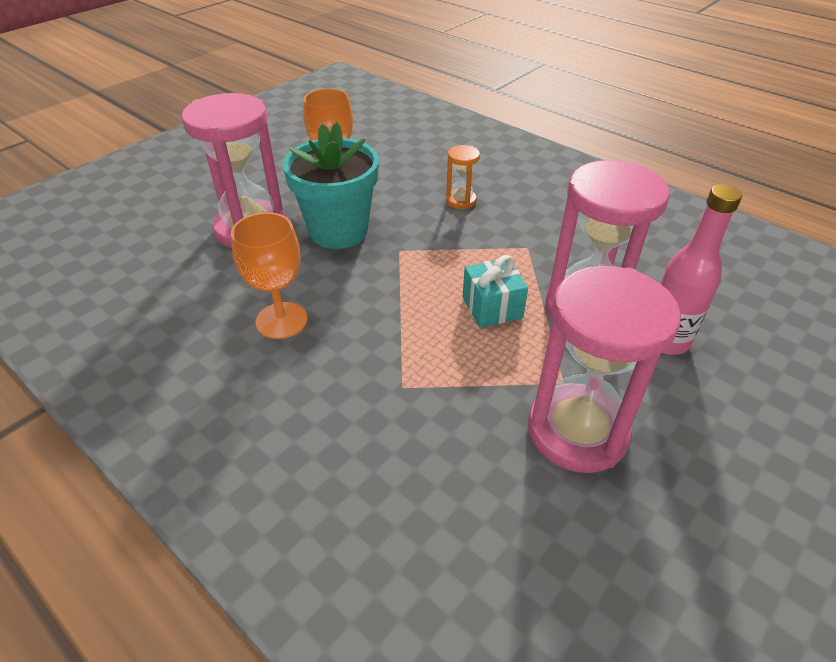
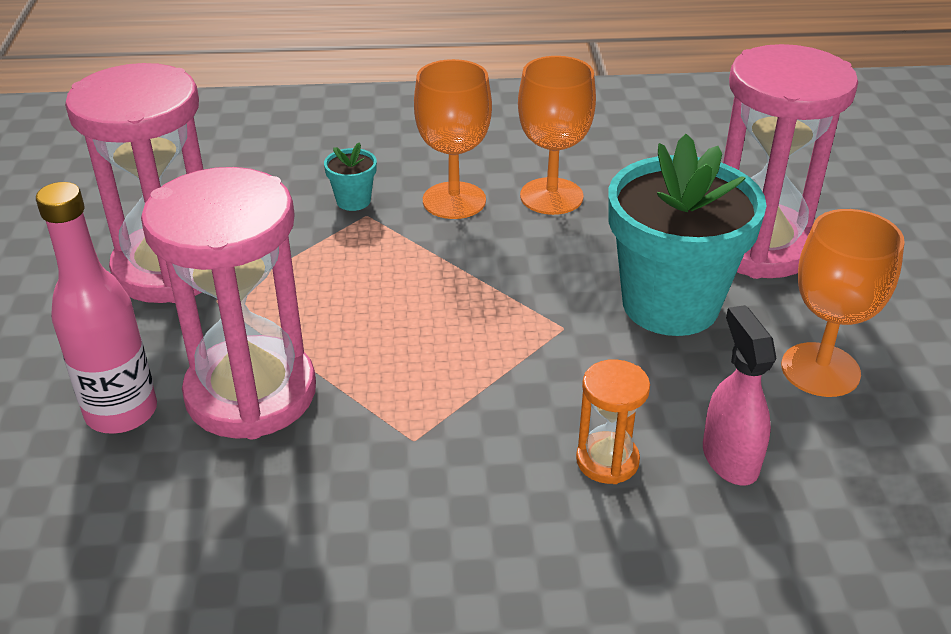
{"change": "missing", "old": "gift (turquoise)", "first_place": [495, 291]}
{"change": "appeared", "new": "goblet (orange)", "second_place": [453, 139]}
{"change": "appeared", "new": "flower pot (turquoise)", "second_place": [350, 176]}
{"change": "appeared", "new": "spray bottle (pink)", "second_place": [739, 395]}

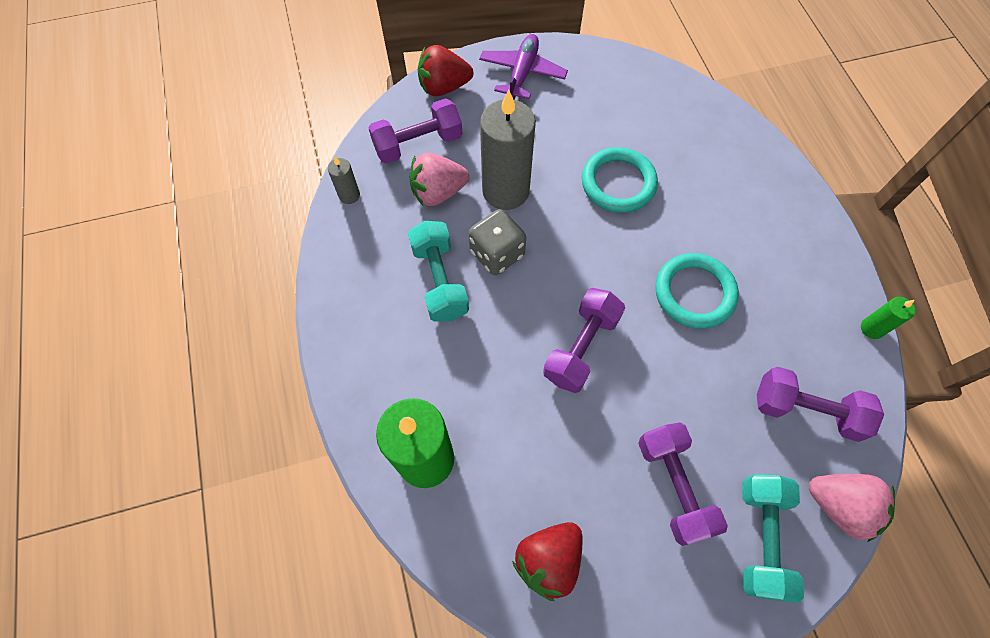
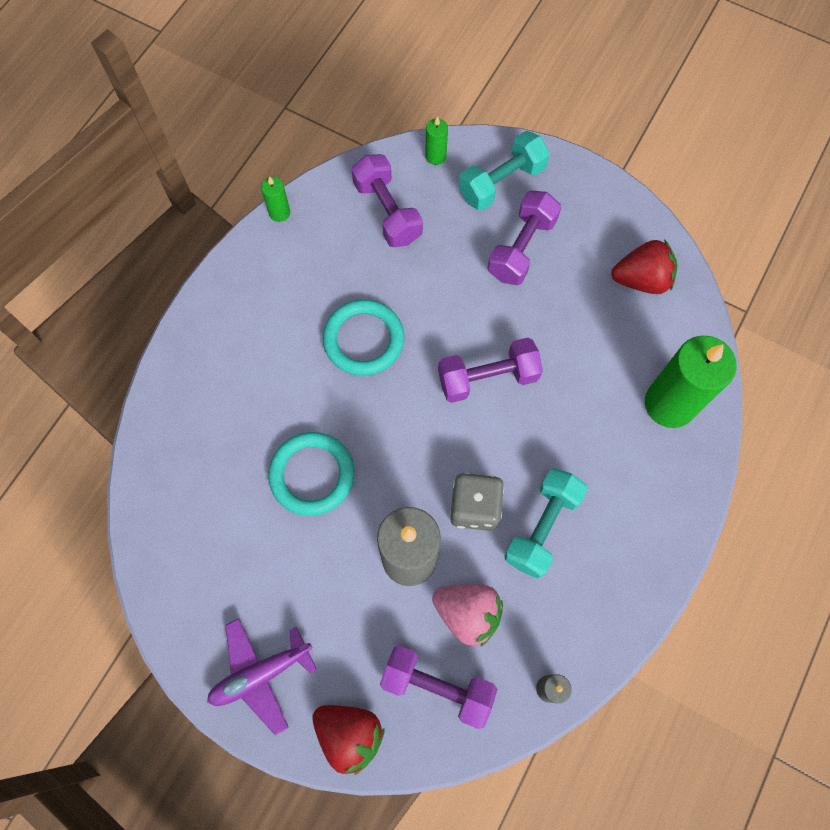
{"change": "exchanged", "old": "strawberry (pink)", "new": "candle (green)", "first_place": [852, 508], "second_place": [436, 140]}

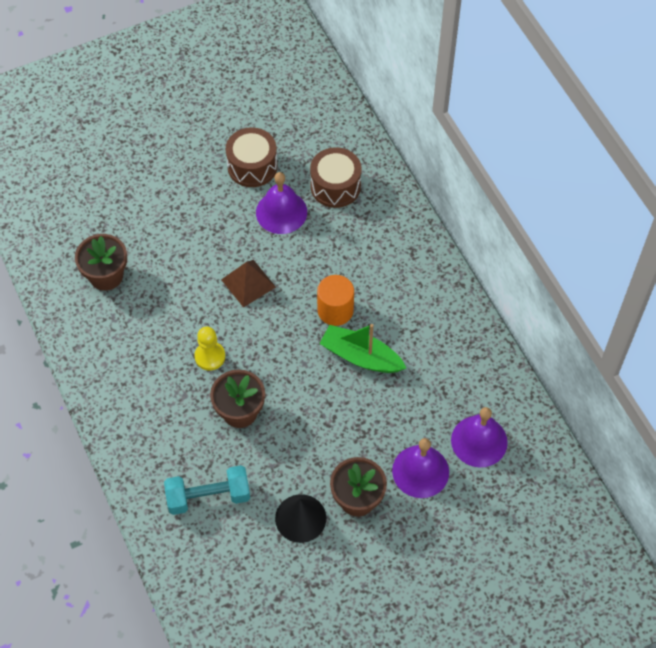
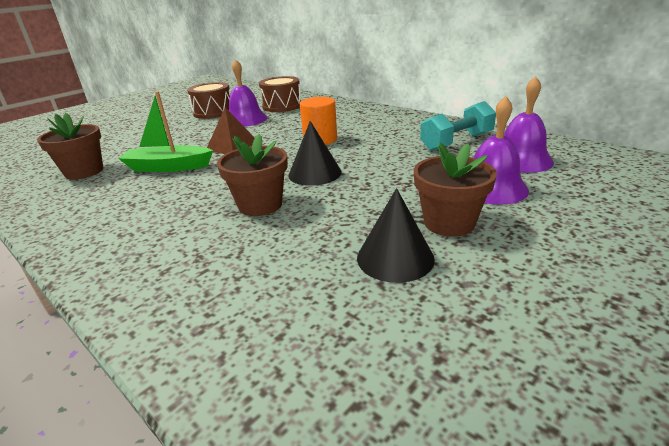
{"change": "relocated", "old": "boat (green)", "first_place": [362, 348], "second_place": [165, 131]}
{"change": "missing", "old": "pawn (yellow)", "first_place": [209, 348]}
{"change": "relocated", "old": "dumbbell (turquoise)", "first_place": [207, 490], "second_place": [458, 126]}
{"change": "appeared", "new": "cone (black)", "second_place": [315, 153]}

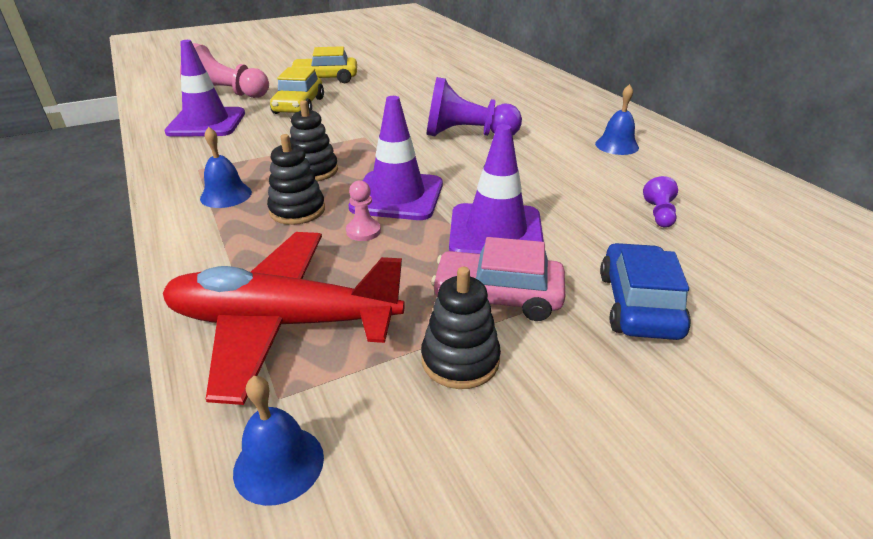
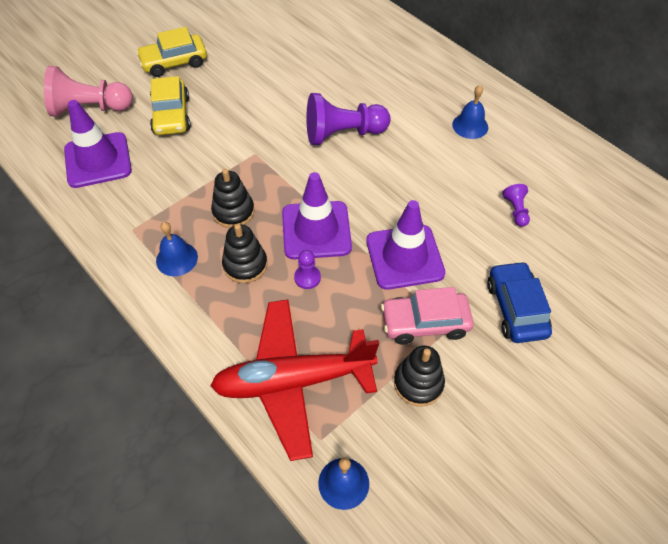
{"change": "colour", "old": "pawn (pink)", "new": "pawn (purple)", "first_place": [363, 210], "second_place": [307, 269]}

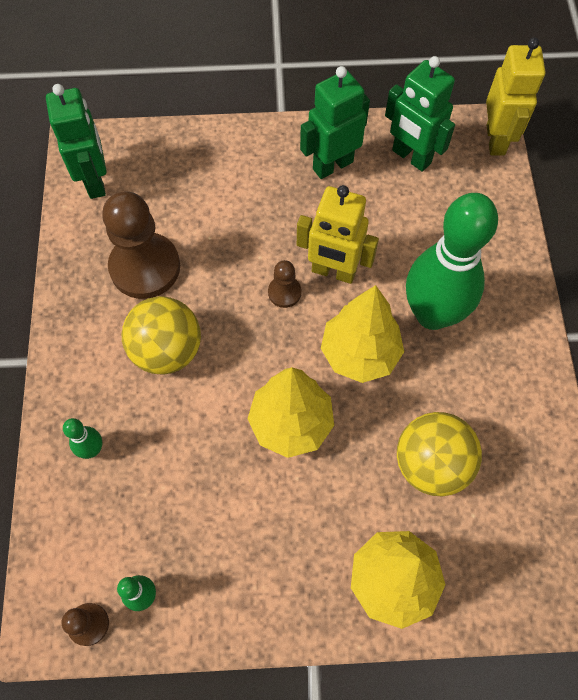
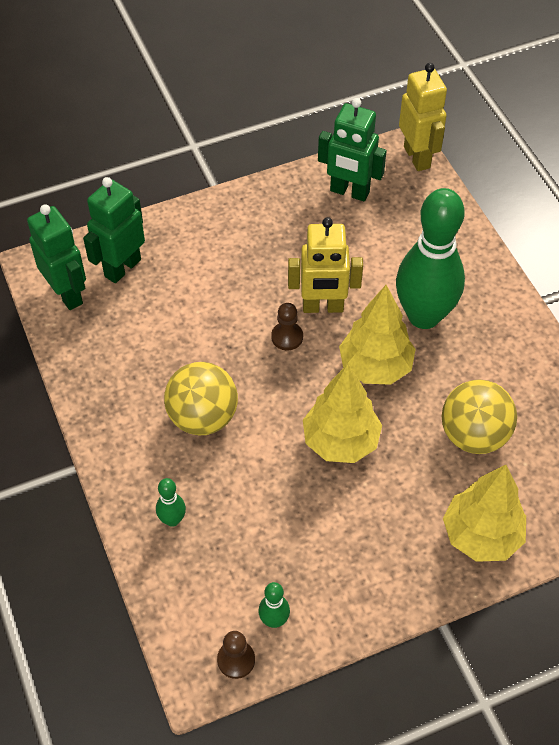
{"change": "relocated", "old": "robot (green)", "first_place": [335, 122], "second_place": [114, 230]}
{"change": "missing", "old": "pawn (brown)", "first_place": [141, 245]}

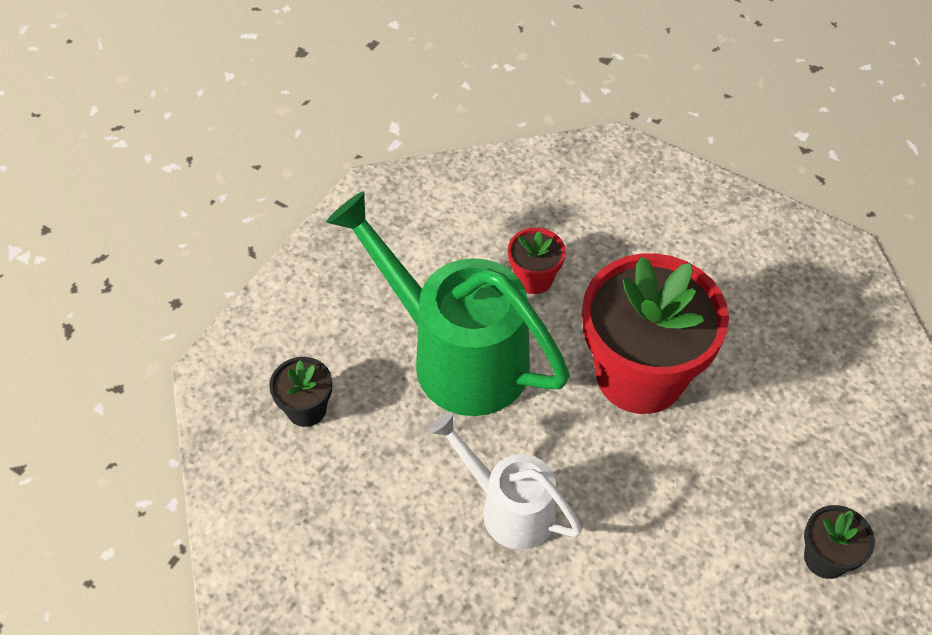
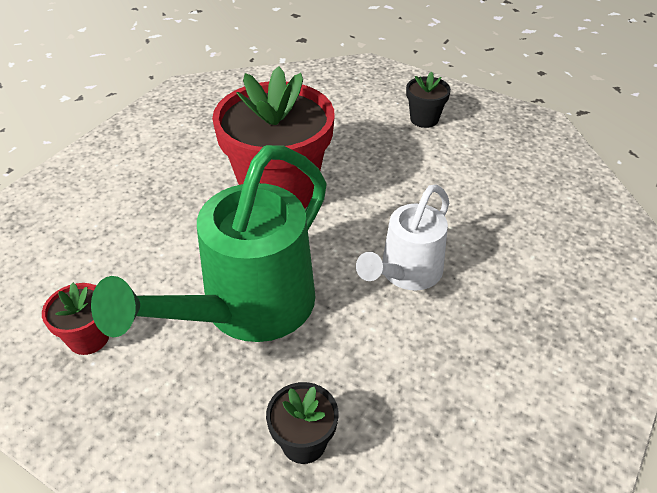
{"change": "relocated", "old": "flower pot (red)", "first_place": [537, 261], "second_place": [75, 319]}

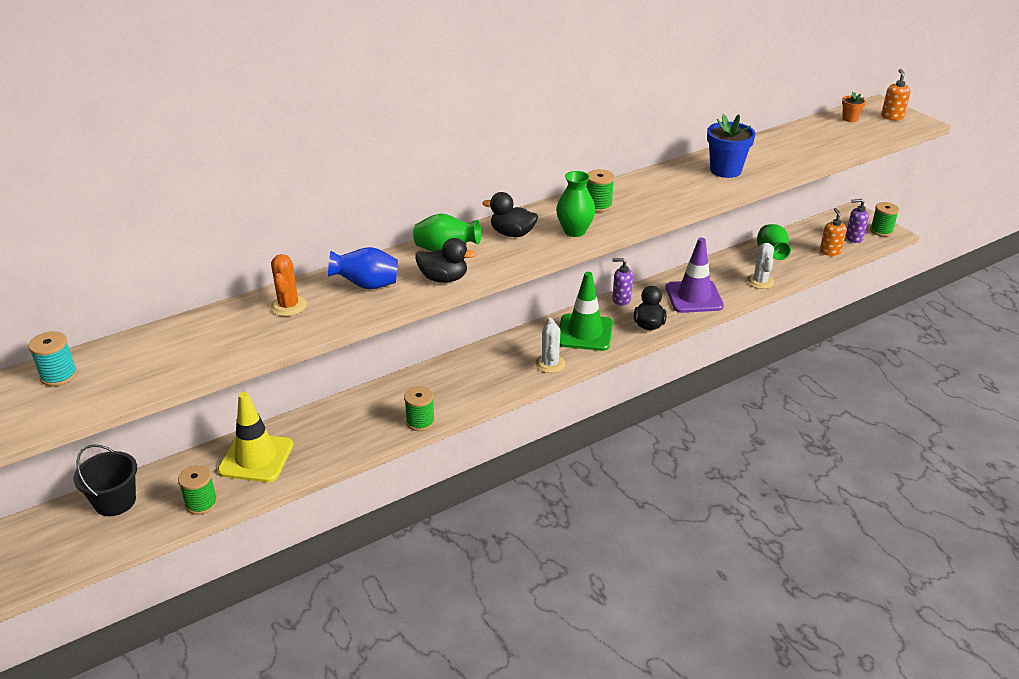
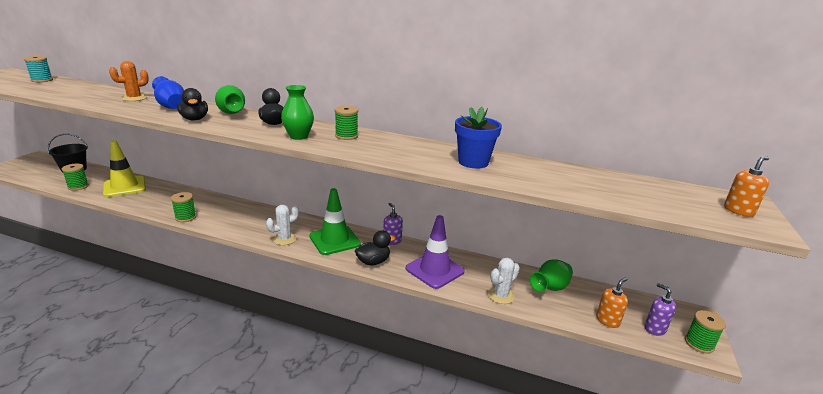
{"change": "missing", "old": "flower pot (orange)", "first_place": [854, 107]}

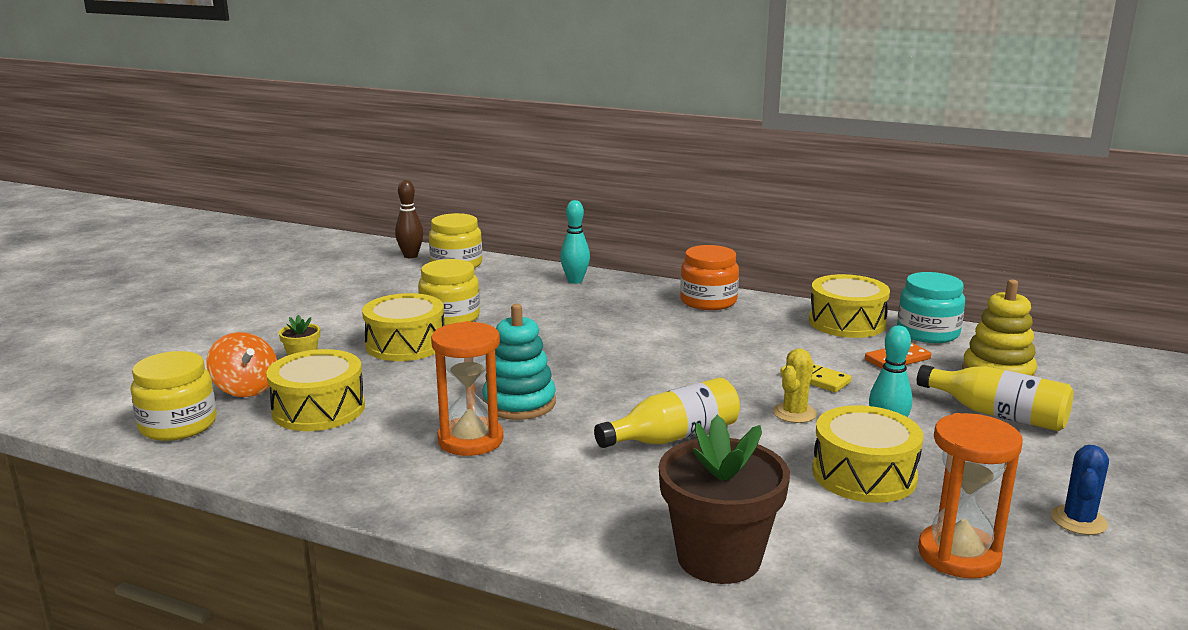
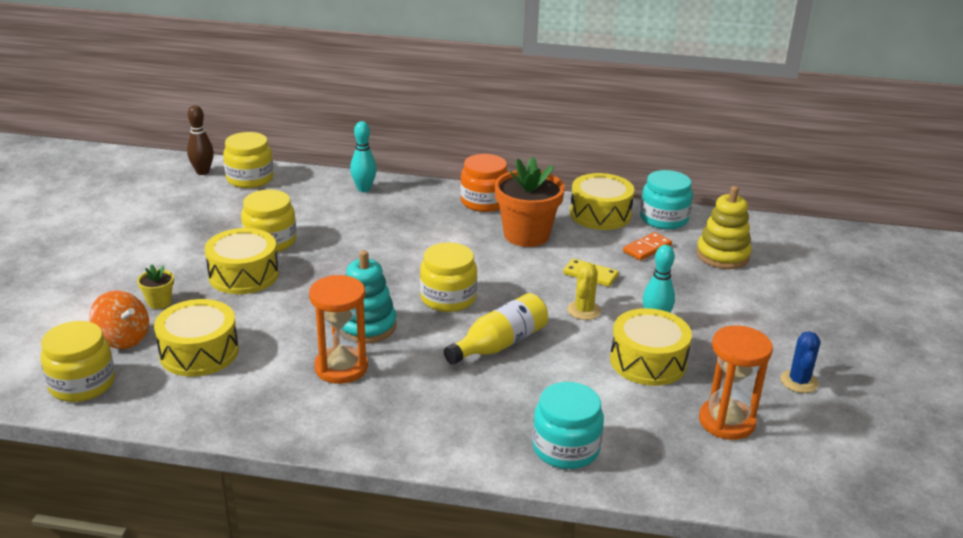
{"change": "missing", "old": "bottle (yellow)", "first_place": [995, 398]}
{"change": "exchanged", "old": "flower pot (brown)", "new": "jar (turquoise)", "first_place": [724, 499], "second_place": [568, 425]}
{"change": "appeared", "new": "flower pot (orange)", "second_place": [530, 202]}
{"change": "appeared", "new": "jar (yellow)", "second_place": [448, 277]}

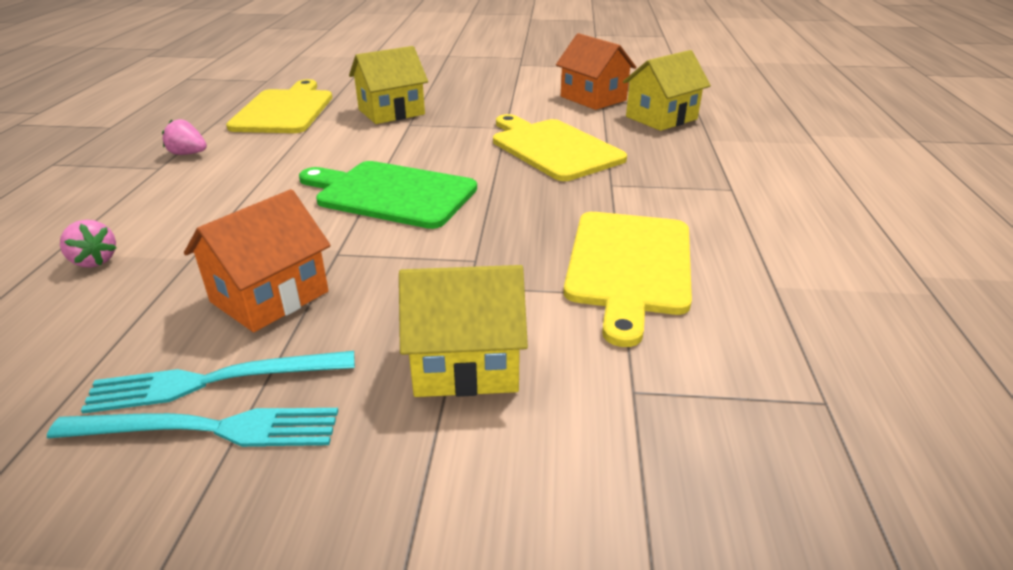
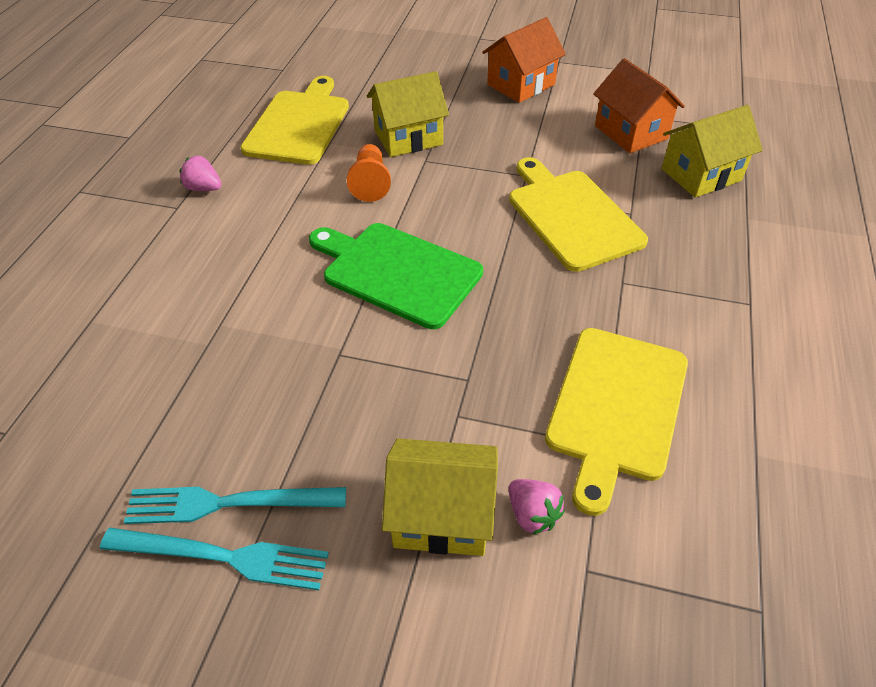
{"change": "relocated", "old": "house (orange)", "first_place": [257, 260], "second_place": [524, 60]}
{"change": "relocated", "old": "strawberry (pink)", "first_place": [88, 244], "second_place": [537, 507]}
{"change": "appeared", "new": "pawn (orange)", "second_place": [369, 173]}

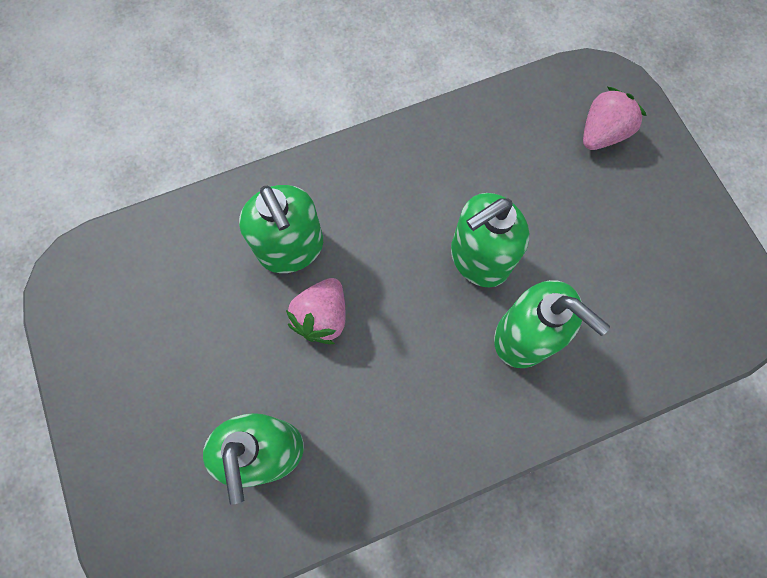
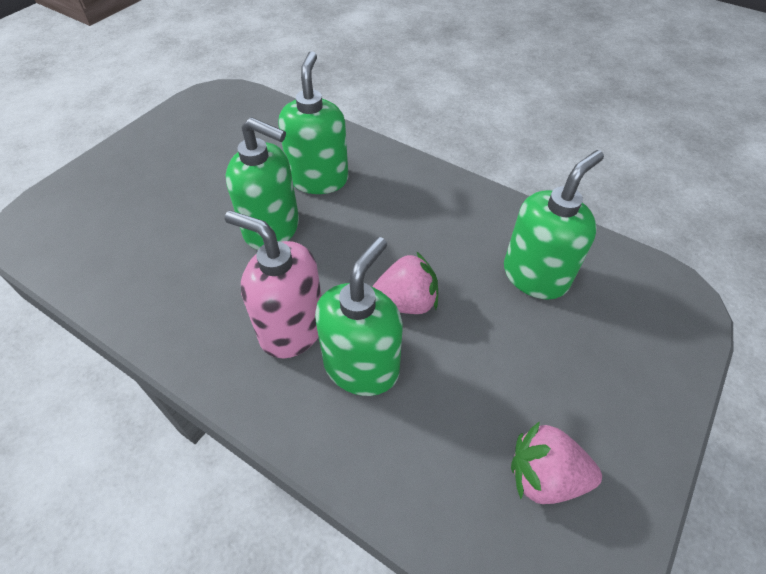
{"change": "relocated", "old": "strawberry (pink)", "first_place": [615, 118], "second_place": [556, 462]}
{"change": "appeared", "new": "soap dispenser (pink)", "second_place": [273, 284]}

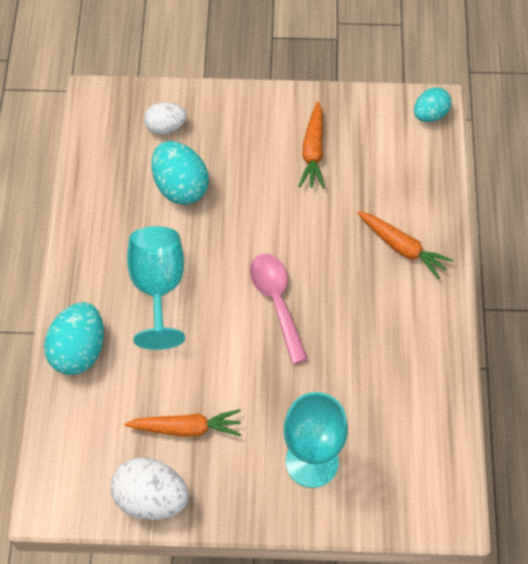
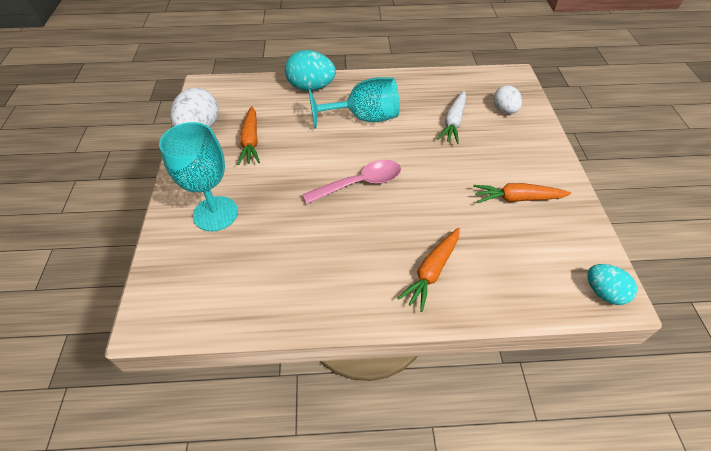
{"change": "exchanged", "old": "egg (turquoise)", "new": "carrot (white)", "first_place": [180, 173], "second_place": [452, 117]}

